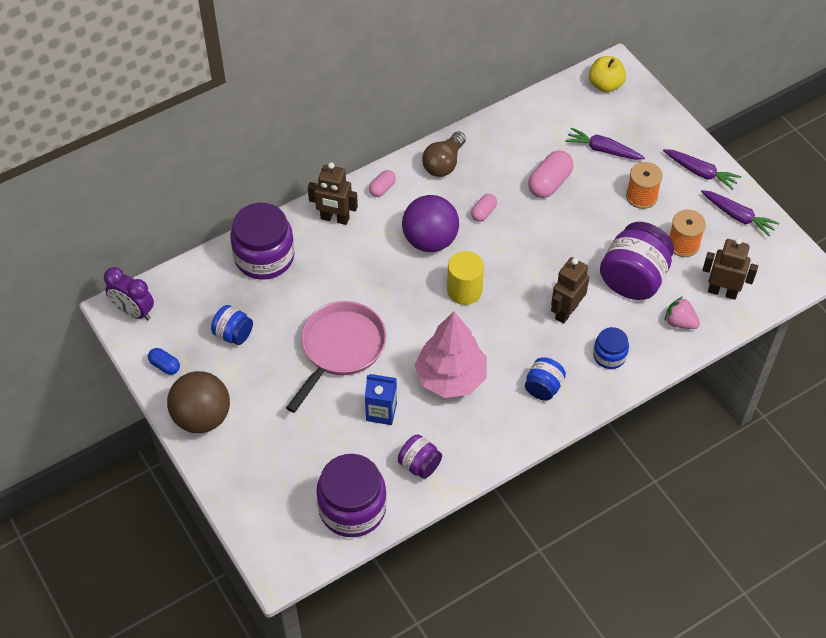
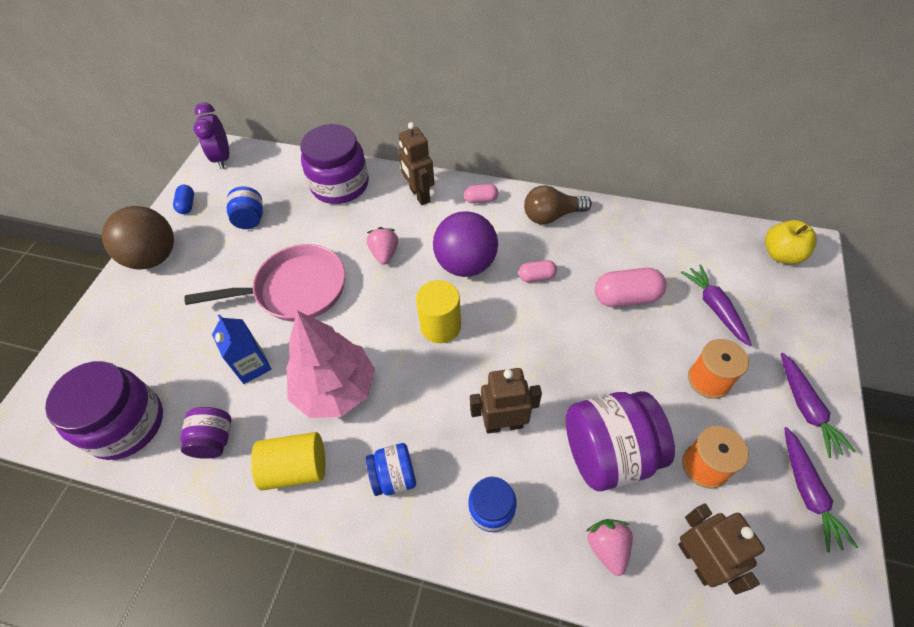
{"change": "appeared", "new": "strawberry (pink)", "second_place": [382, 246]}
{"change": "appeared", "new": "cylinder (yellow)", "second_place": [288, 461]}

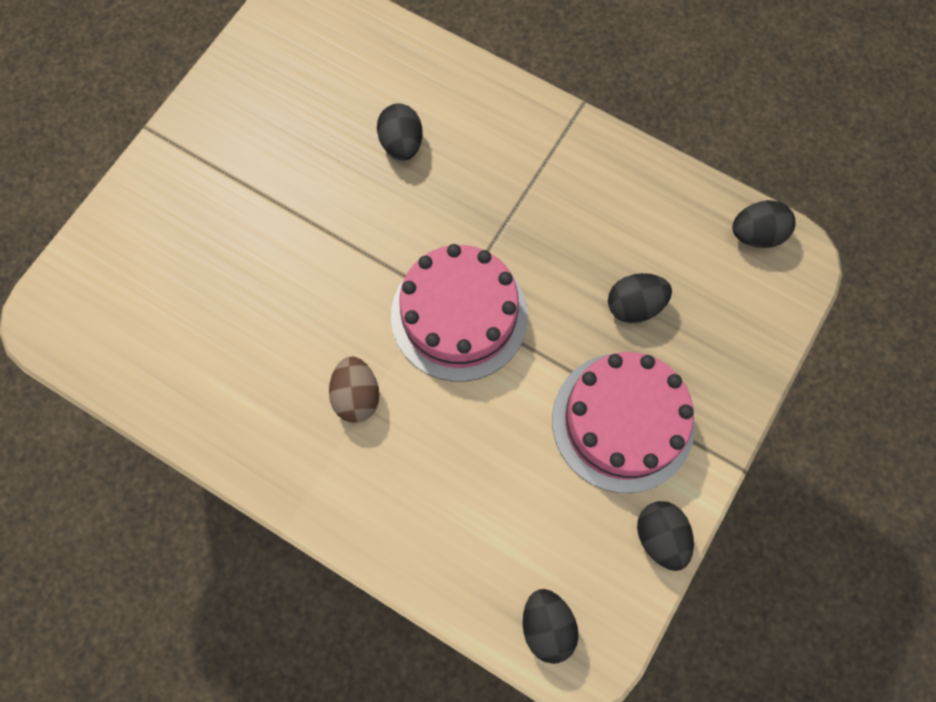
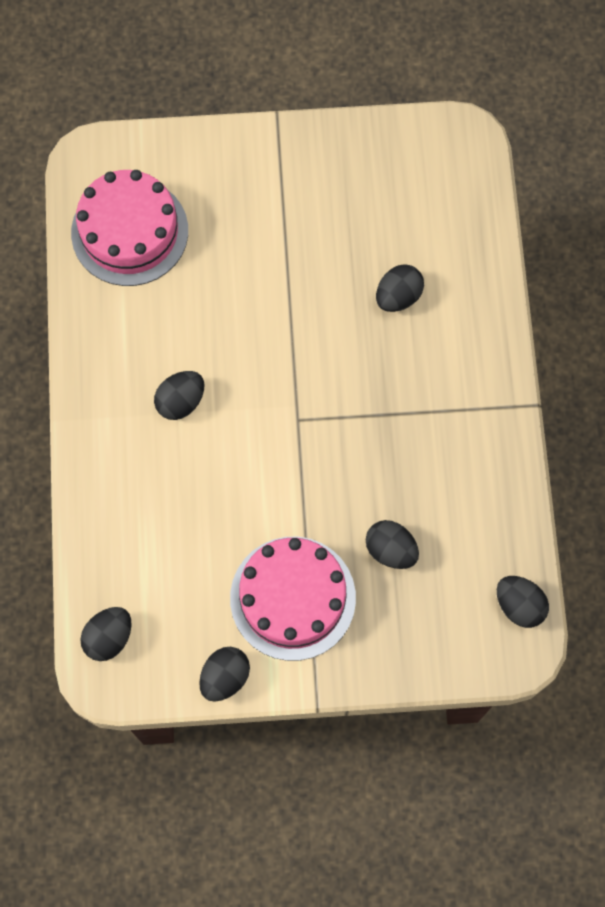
{"change": "relocated", "old": "cake (pink)", "first_place": [459, 313], "second_place": [129, 228]}
{"change": "colour", "old": "egg (brown)", "new": "egg (black)", "first_place": [354, 390], "second_place": [179, 395]}

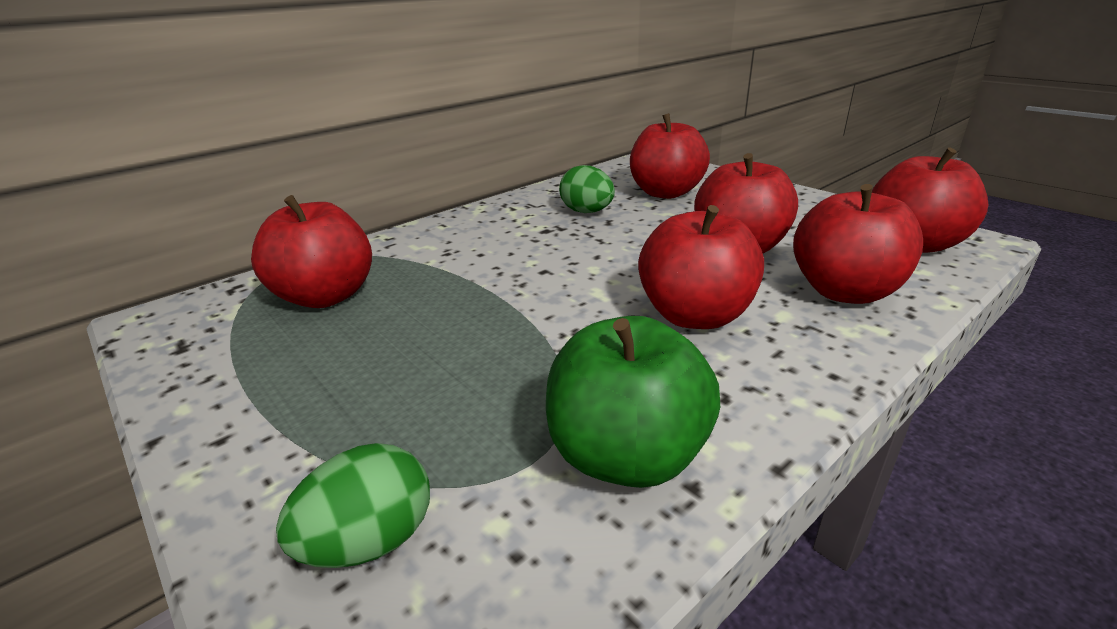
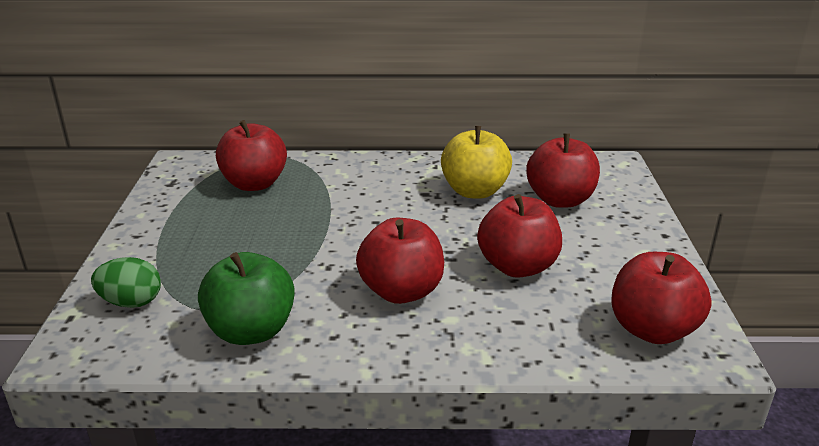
{"change": "exchanged", "old": "egg (green)", "new": "apple (yellow)", "first_place": [587, 189], "second_place": [476, 162]}
{"change": "missing", "old": "apple (red)", "first_place": [858, 244]}

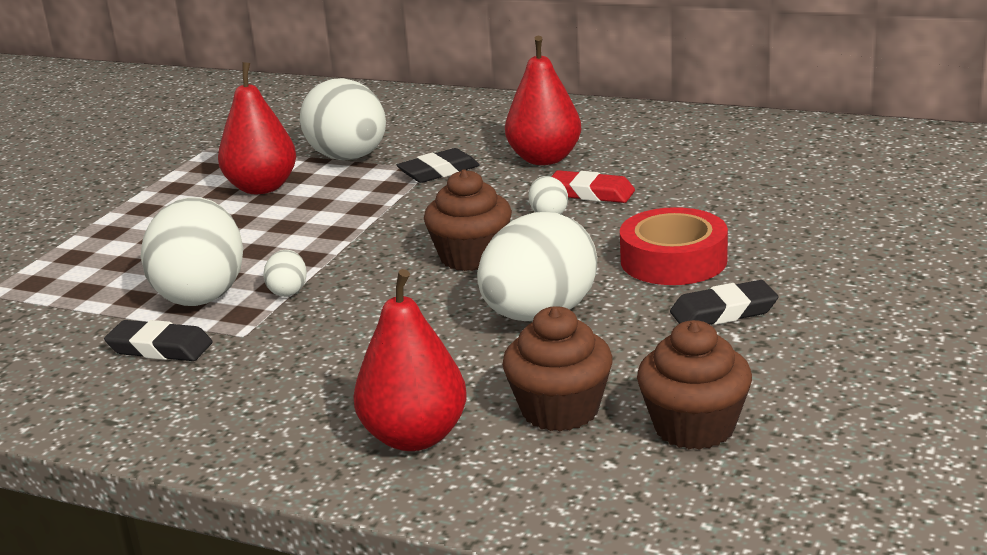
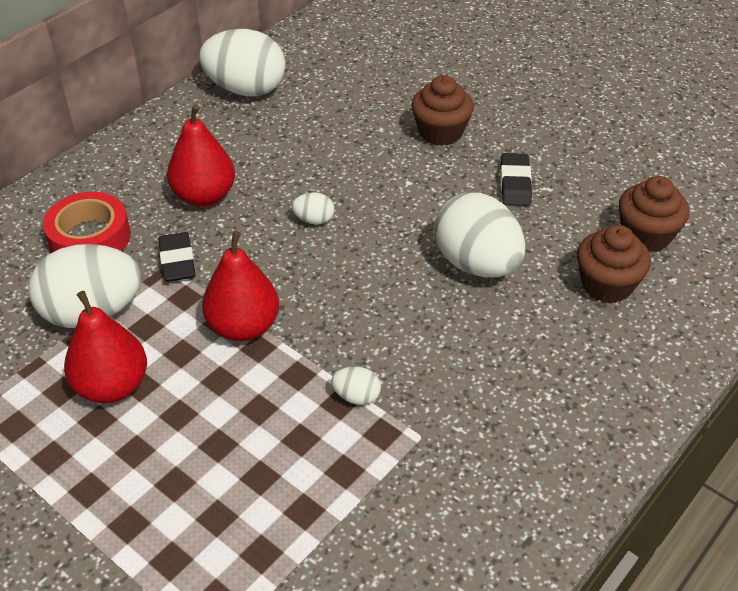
{"change": "relocated", "old": "cupcake (brown)", "first_place": [468, 220], "second_place": [442, 110]}
{"change": "missing", "old": "eraser (red)", "first_place": [593, 186]}
{"change": "relocated", "old": "egg (white)", "first_place": [192, 251], "second_place": [242, 63]}
{"change": "relocated", "old": "tape (red)", "first_place": [674, 246], "second_place": [87, 222]}
{"change": "relocated", "old": "pear (red)", "first_place": [410, 360], "second_place": [240, 286]}
{"change": "missing", "old": "eraser (black)", "first_place": [158, 340]}

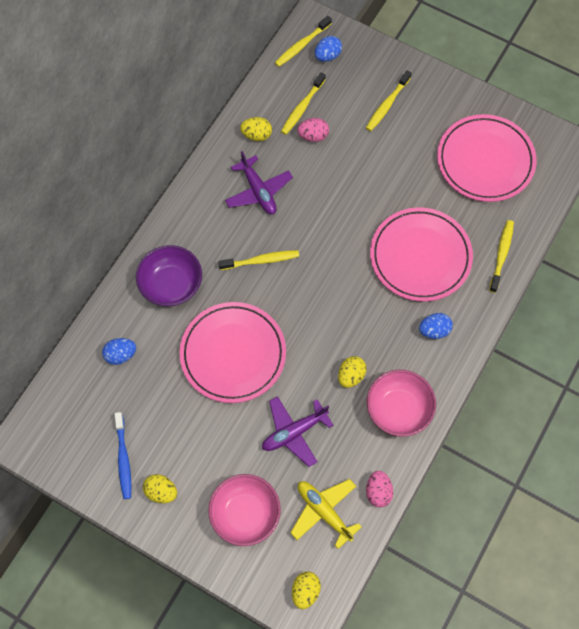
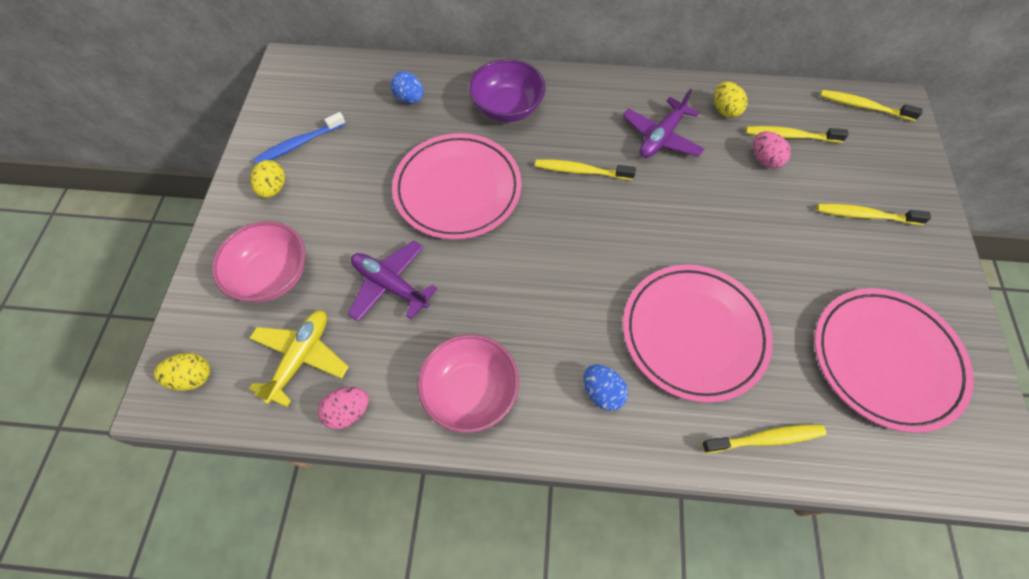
{"change": "missing", "old": "egg (blue)", "first_place": [328, 49]}
{"change": "spun", "old": "toothbrush (yellow)", "first_place": [258, 260], "second_place": [585, 169], "degrees": 135}
{"change": "missing", "old": "egg (yellow)", "first_place": [352, 372]}

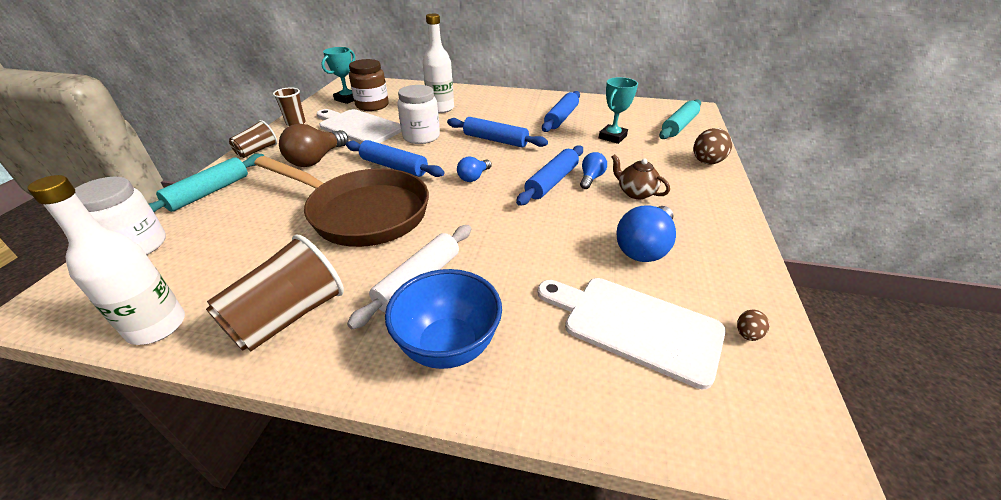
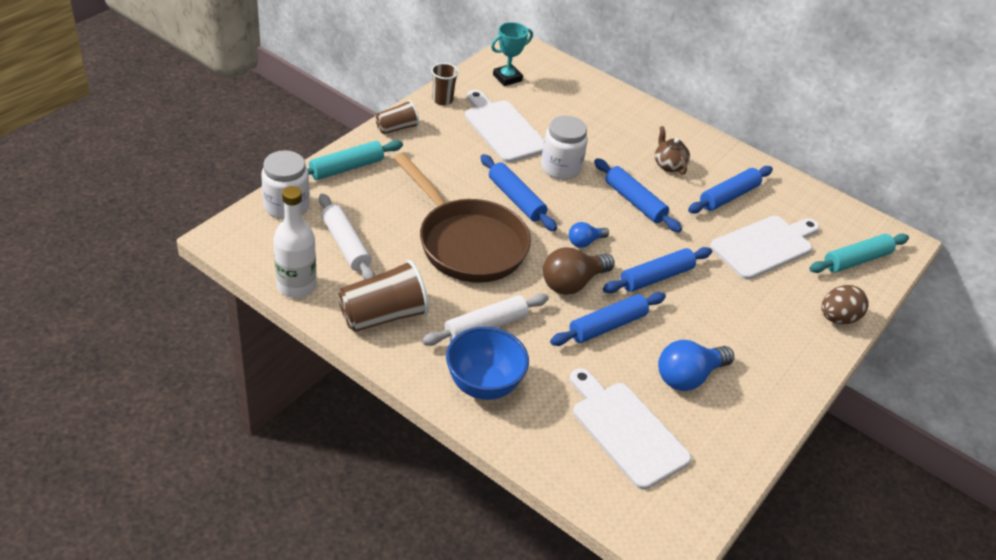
{"change": "missing", "old": "bottle (white)", "first_place": [438, 63]}
{"change": "missing", "old": "jar (brown)", "first_place": [369, 85]}
{"change": "exchanged", "old": "trophy (turquoise)", "new": "cutting board (white)", "first_place": [618, 110], "second_place": [765, 248]}
{"change": "relocated", "old": "light bulb (brown)", "first_place": [314, 145], "second_place": [579, 271]}
{"change": "missing", "old": "light bulb (blue)", "first_place": [593, 170]}
{"change": "relocated", "old": "teapot (brown)", "first_place": [641, 176], "second_place": [672, 150]}
{"change": "missing", "old": "egg (brown)", "first_place": [753, 325]}
{"change": "appeared", "new": "rolling pin (white)", "second_place": [347, 236]}
{"change": "appeared", "new": "rolling pin (blue)", "second_place": [608, 319]}

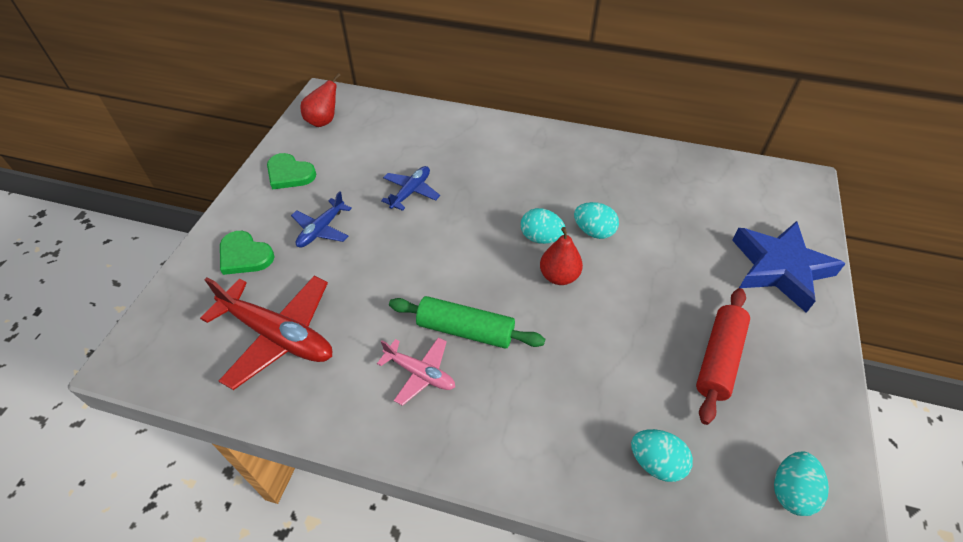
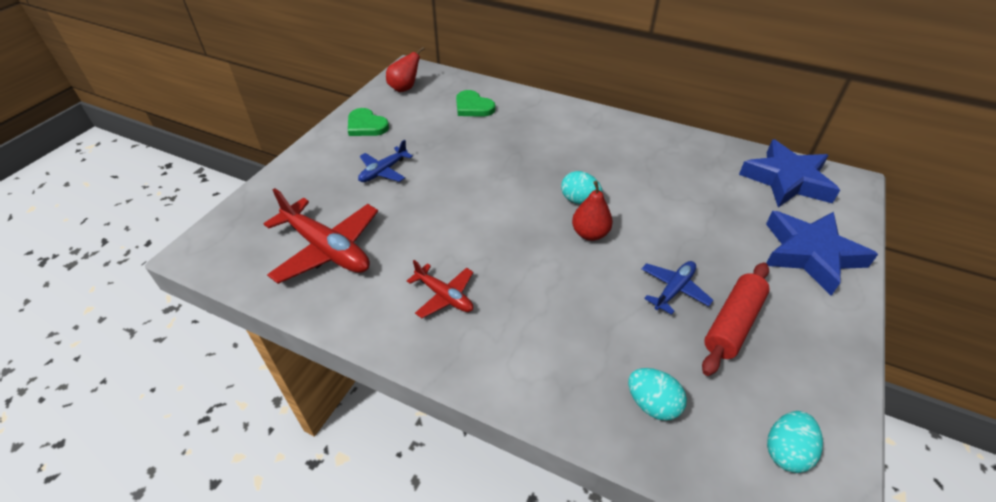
{"change": "relocated", "old": "plane (blue)", "first_place": [410, 188], "second_place": [677, 288]}
{"change": "missing", "old": "egg (turquoise)", "first_place": [596, 220]}
{"change": "relocated", "old": "heart (green)", "first_place": [247, 253], "second_place": [475, 103]}
{"change": "missing", "old": "rolling pin (green)", "first_place": [467, 322]}
{"change": "colour", "old": "plane (pink)", "new": "plane (red)", "first_place": [416, 371], "second_place": [440, 289]}
{"change": "appeared", "new": "star (blue)", "second_place": [789, 173]}

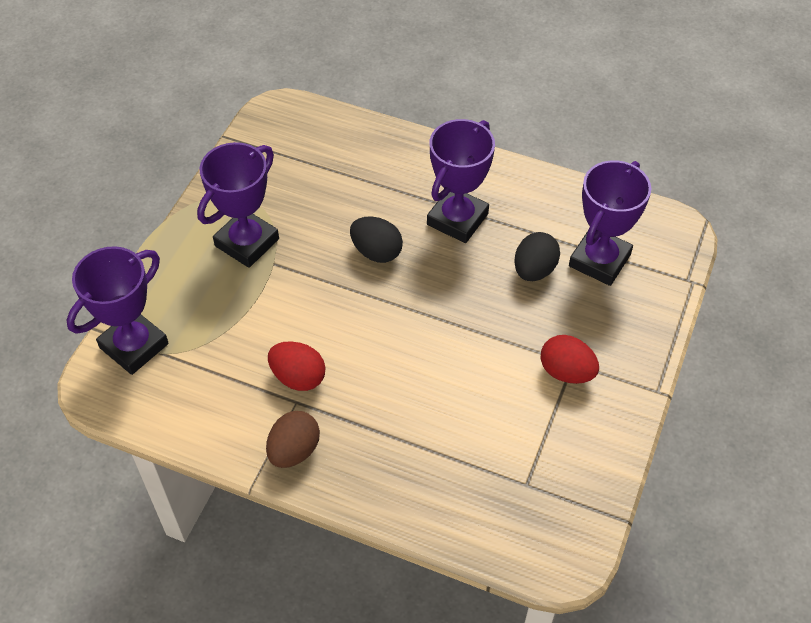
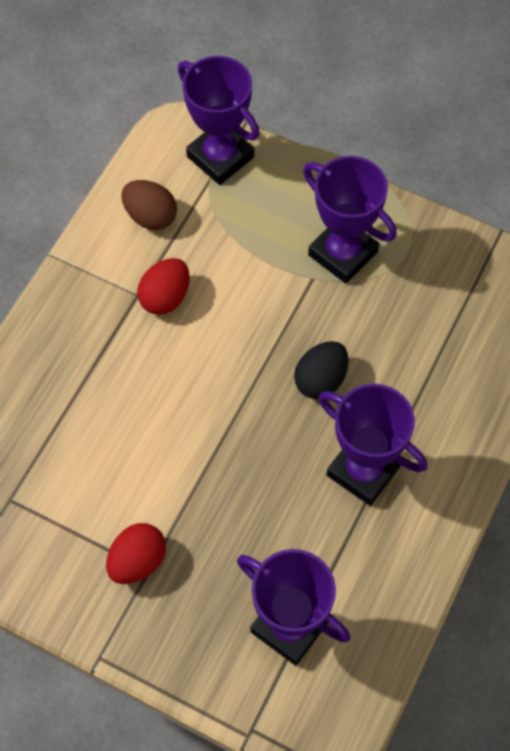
{"change": "missing", "old": "egg (black)", "first_place": [537, 256]}
{"change": "relocated", "old": "egg (brown)", "first_place": [293, 439], "second_place": [149, 205]}

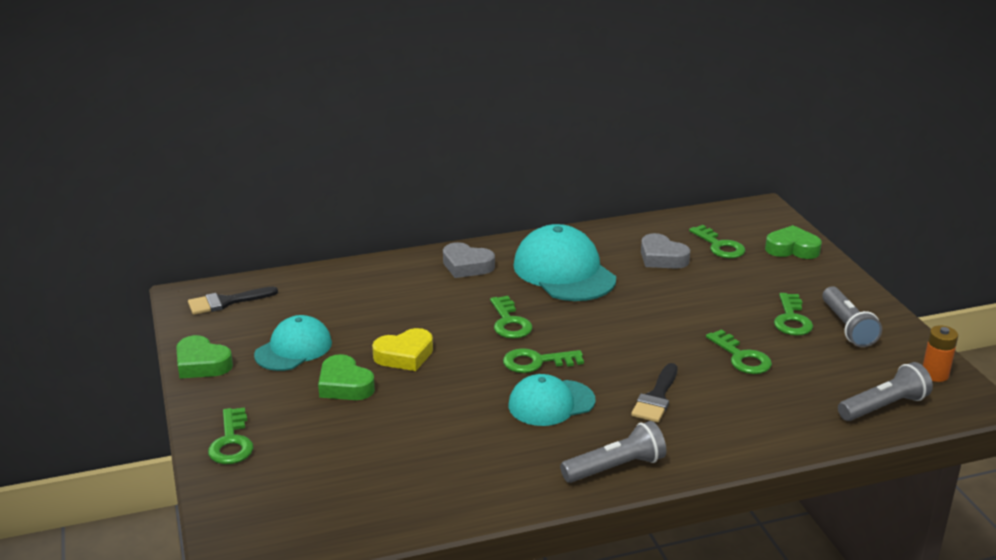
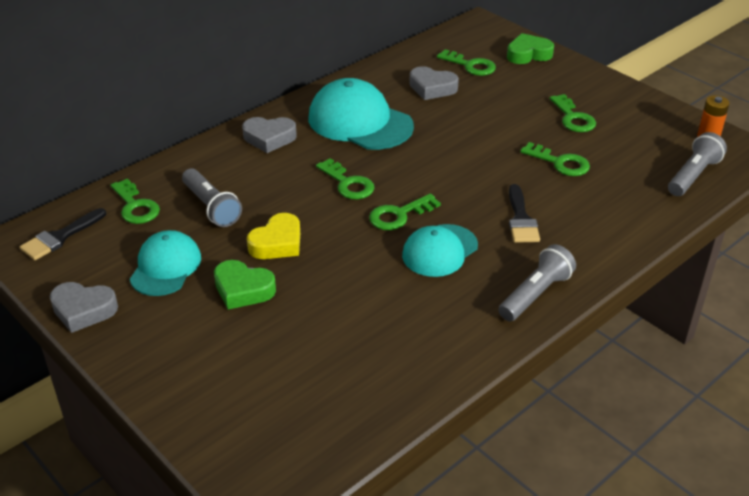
{"change": "relocated", "old": "flashlight (grey)", "first_place": [852, 317], "second_place": [212, 197]}
{"change": "colour", "old": "heart (green)", "new": "heart (grey)", "first_place": [204, 356], "second_place": [84, 307]}
{"change": "relocated", "old": "key (green)", "first_place": [230, 435], "second_place": [135, 201]}

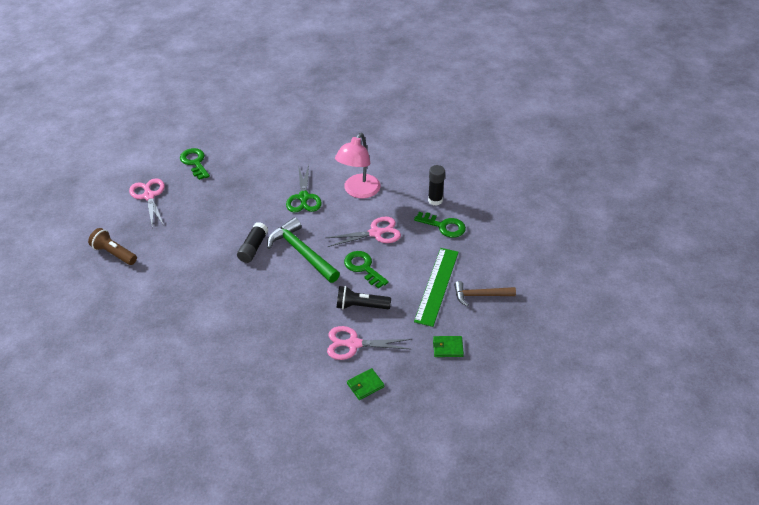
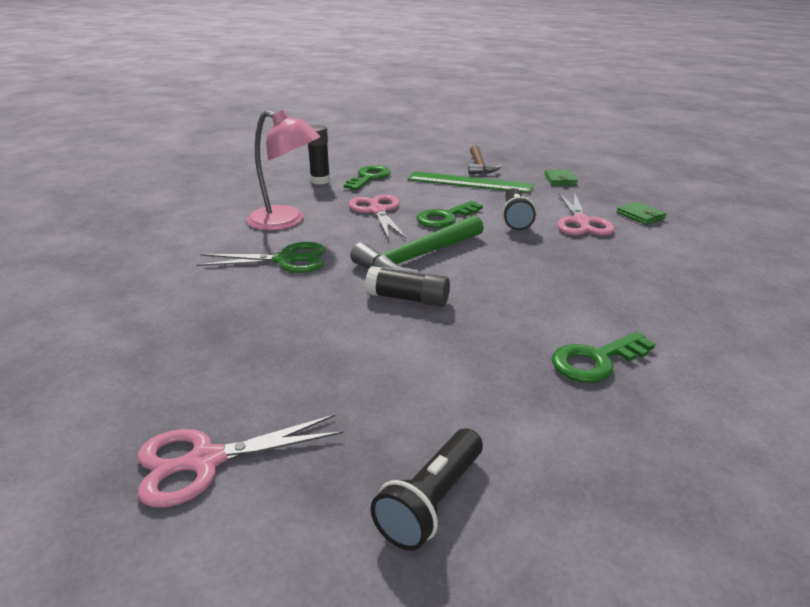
{"change": "relocated", "old": "key (green)", "first_place": [195, 164], "second_place": [603, 357]}
{"change": "colour", "old": "flashlight (brown)", "new": "flashlight (black)", "first_place": [112, 246], "second_place": [427, 489]}

